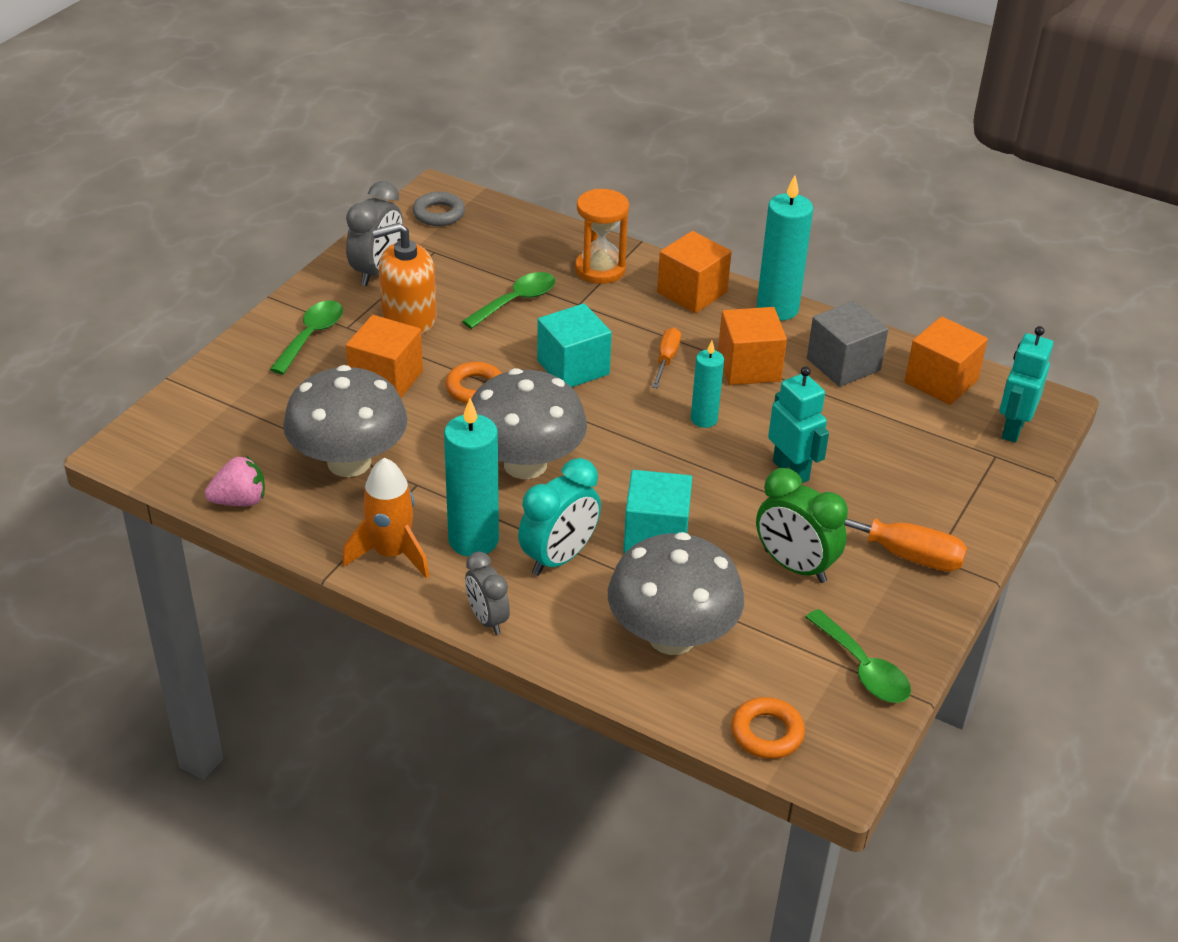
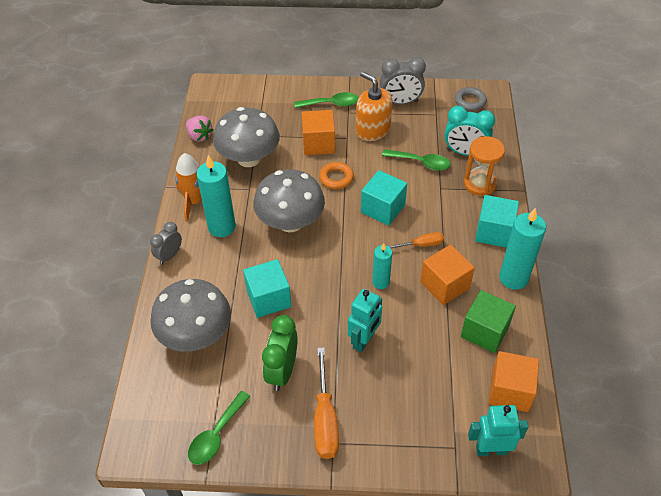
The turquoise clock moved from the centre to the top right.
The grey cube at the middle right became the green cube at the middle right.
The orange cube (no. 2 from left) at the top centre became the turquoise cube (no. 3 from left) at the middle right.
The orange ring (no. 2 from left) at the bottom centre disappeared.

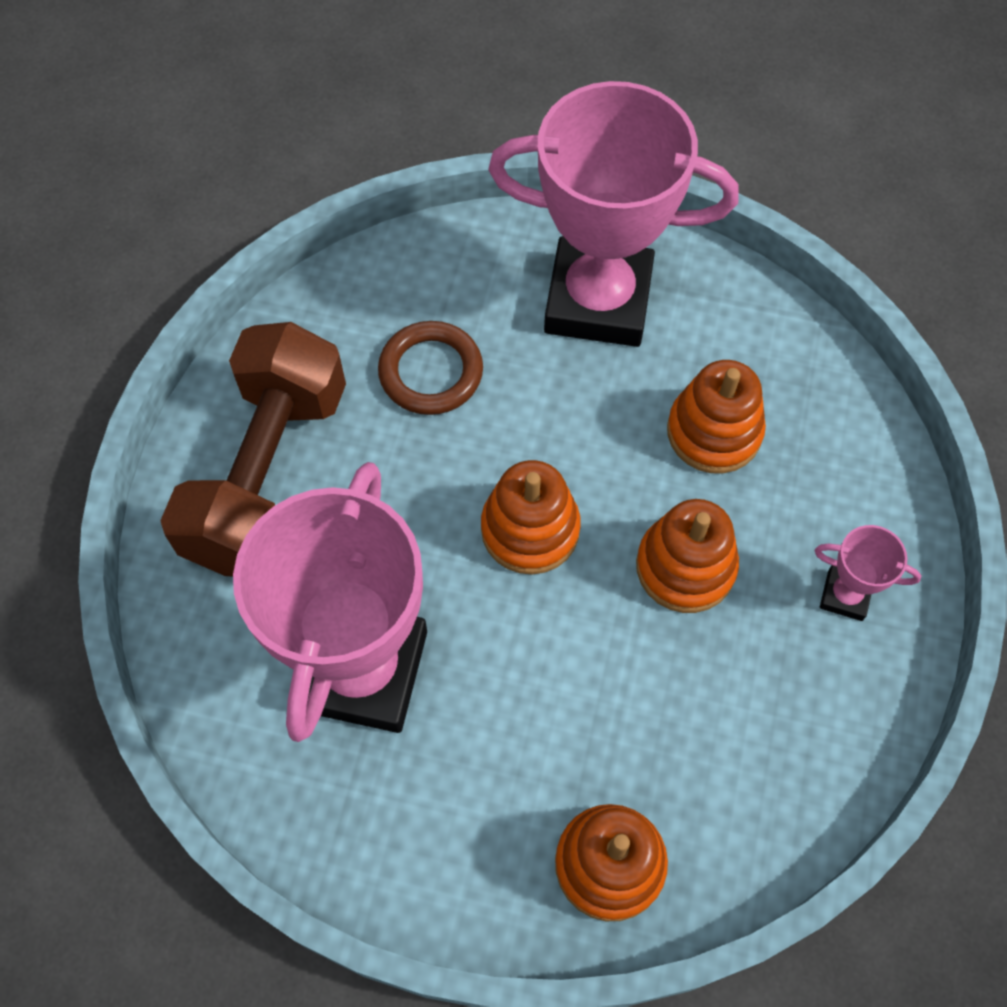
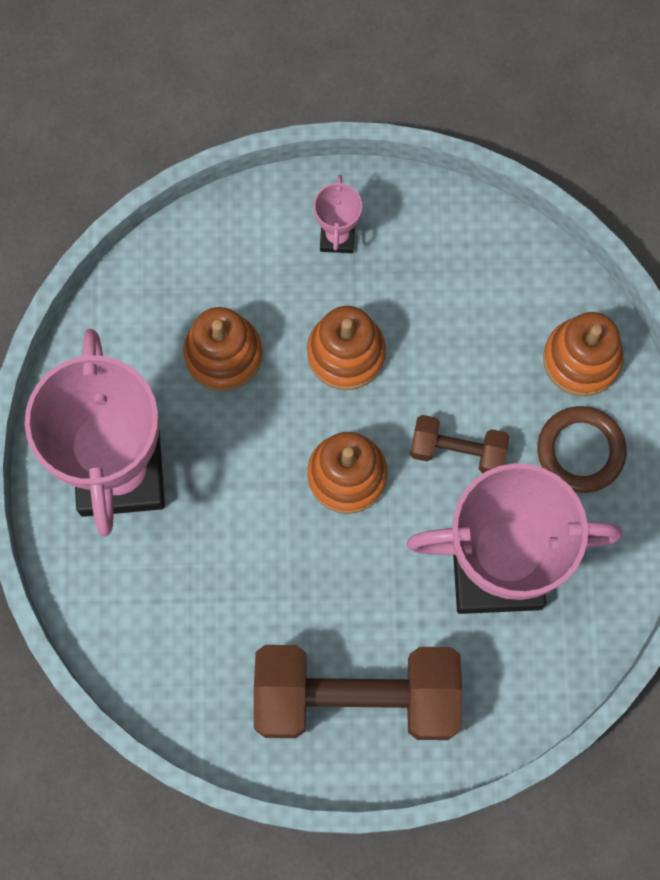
The brown dumbbell (no. 2 from left) at the middle right appeared.
The brown ring moved from the centre to the middle right.

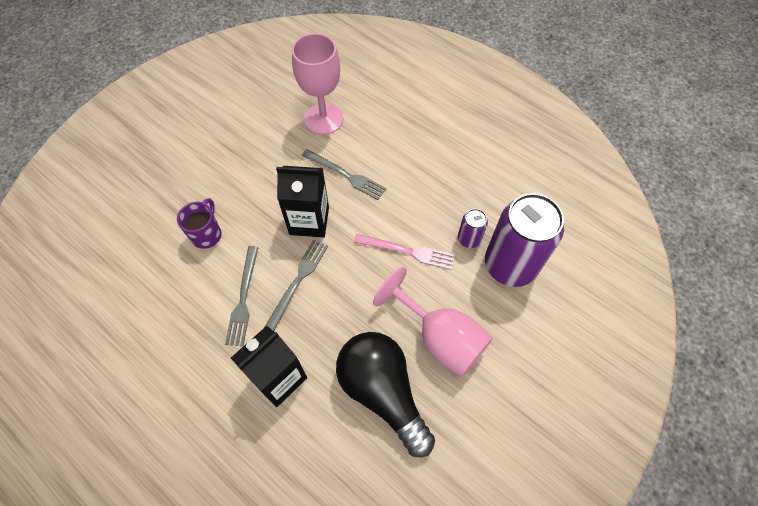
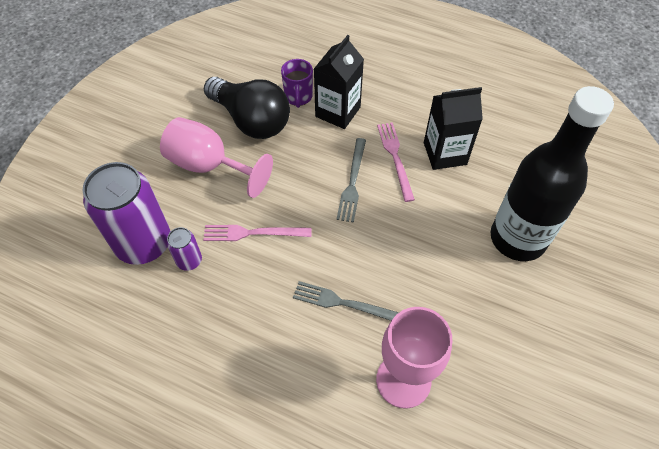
The purple mug moved from the middle left to the top centre.
The grey fork (no. 1 from left) at the middle left became the pink fork (no. 2 from left) at the centre.
The black carton (no. 2 from left) moved from the centre to the top right.
The black bottle at the middle right appeared.

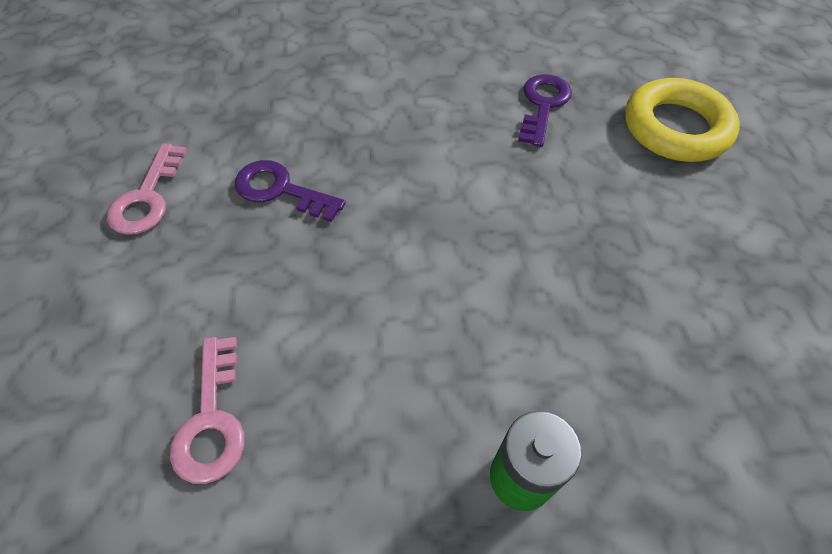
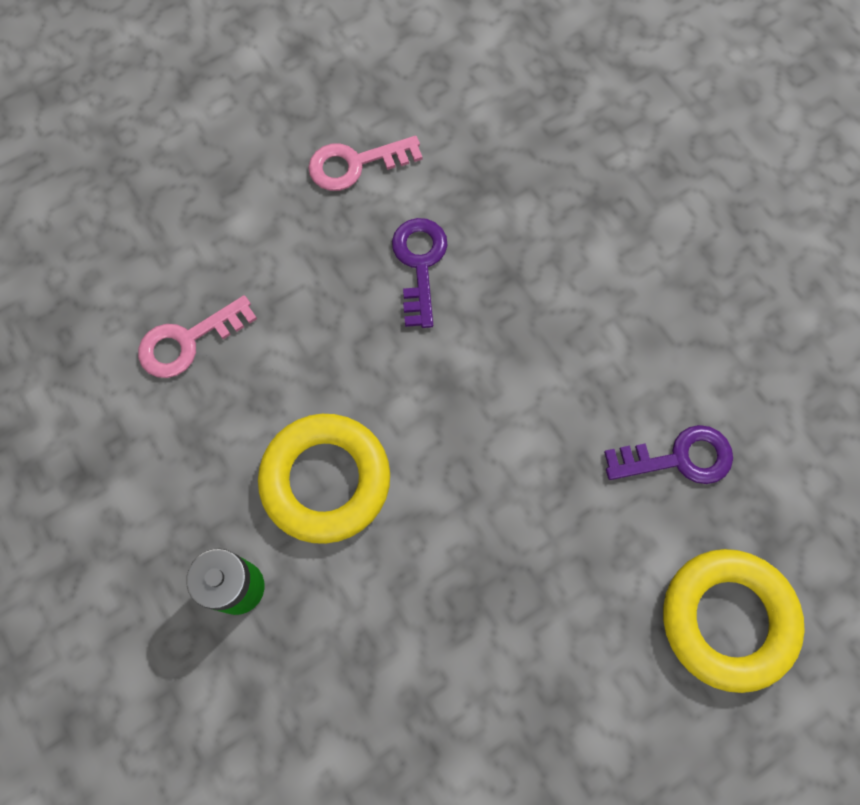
The yellow ring (no. 1 from left) at the centre appeared.

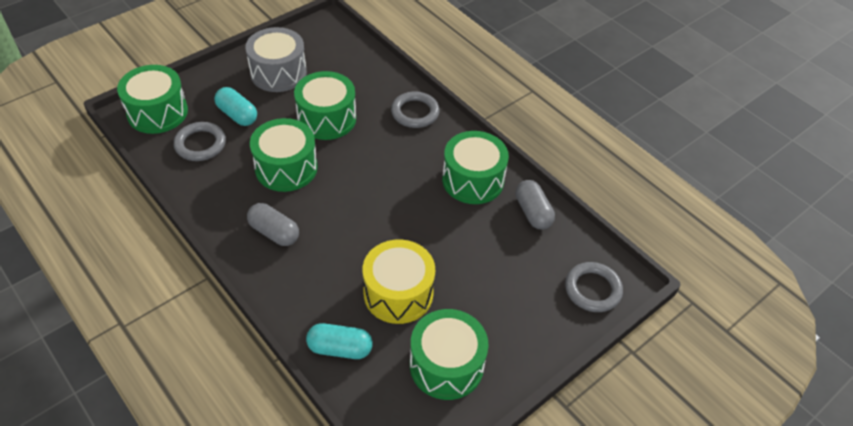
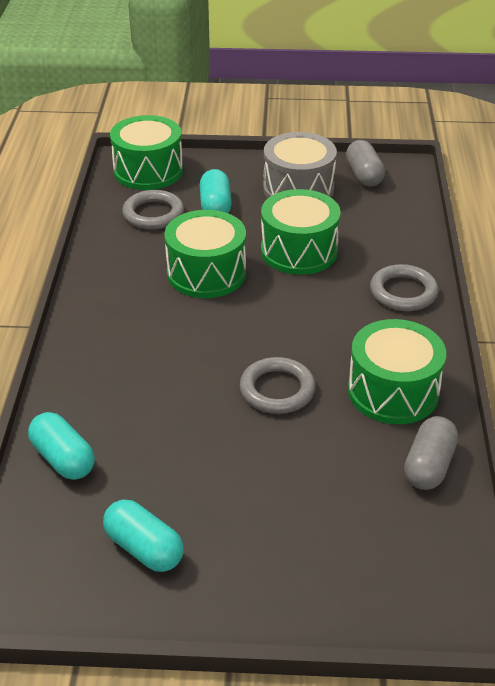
The green drum (no. 4 from left) at the bottom centre was replaced by the turquoise capsule (no. 2 from left) at the bottom left.
The grey ring (no. 3 from left in the first image) moved from the bottom right to the centre.
The grey capsule (no. 1 from left) moved from the middle left to the top right.
The yellow drum at the centre disappeared.

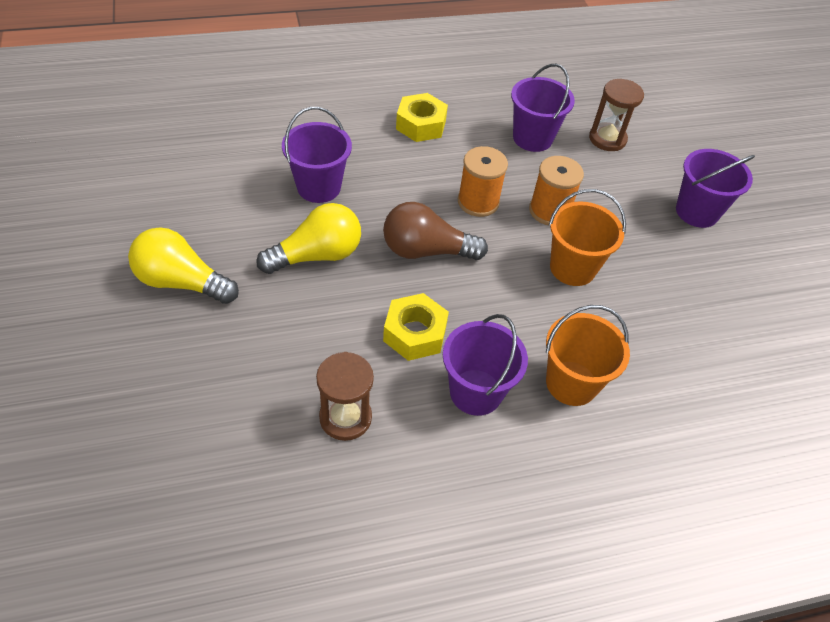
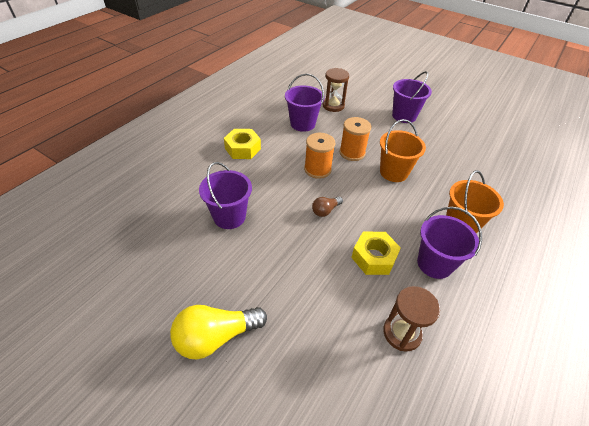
The brown light bulb at the centre changed to 0.52 times the size.
The yellow light bulb (no. 2 from left) at the centre disappeared.

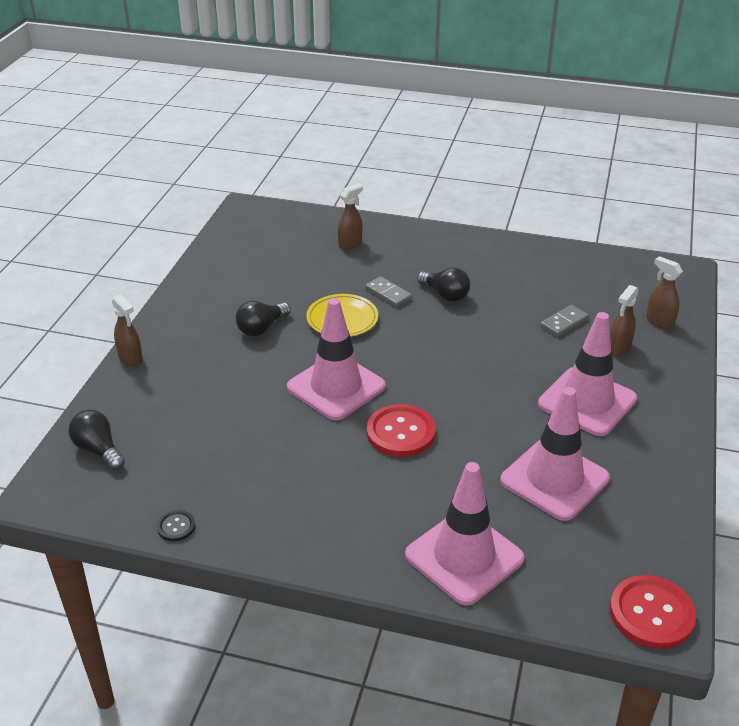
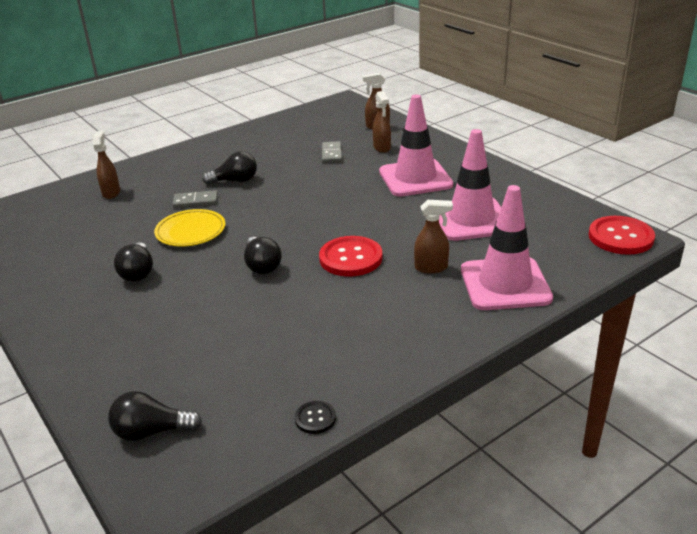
The pink traffic cone (no. 1 from left) at the centre was replaced by the black light bulb (no. 4 from left) at the centre.
The brown spray bottle (no. 1 from left in the first image) moved from the middle left to the centre.

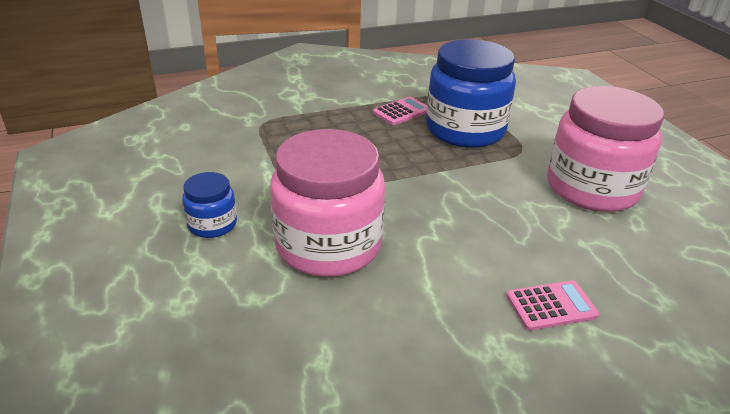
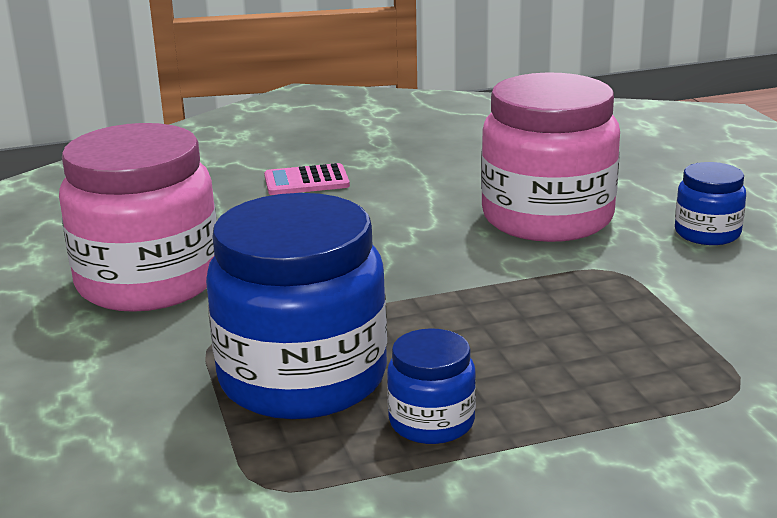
The pink calculator (no. 1 from left) at the top centre was replaced by the blue jar (no. 2 from left) at the bottom centre.

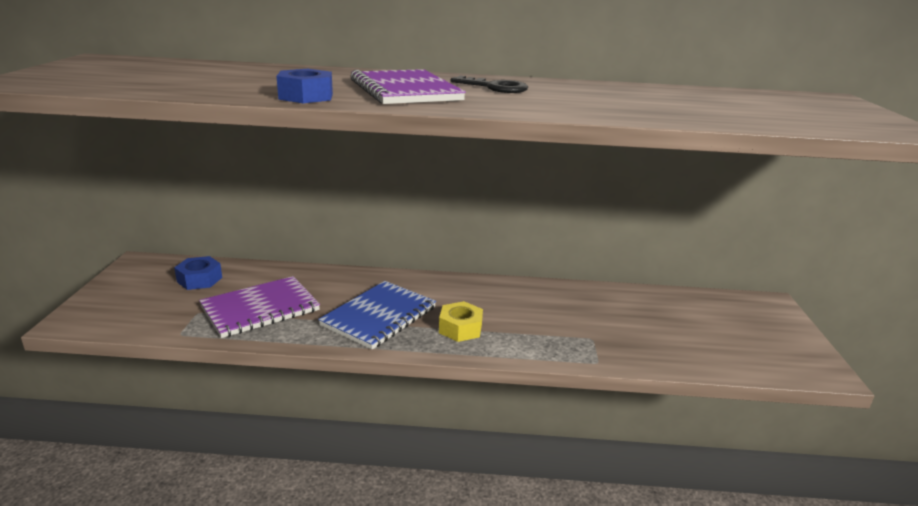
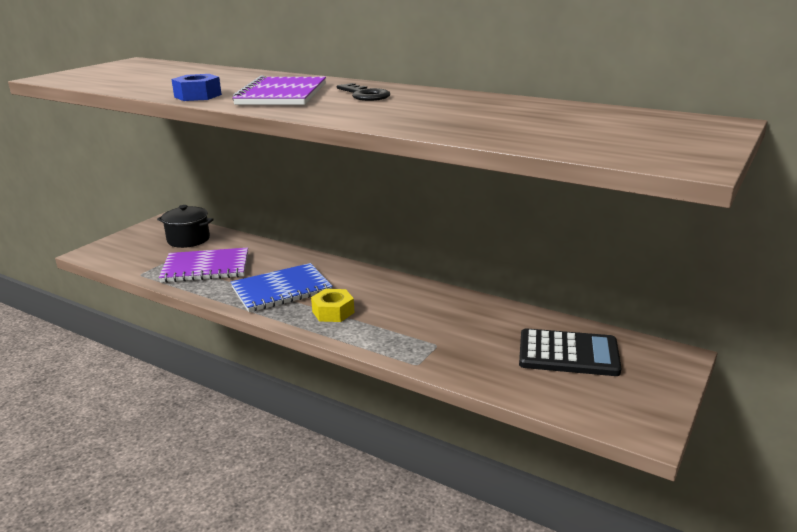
The blue nut (no. 1 from left) at the middle left was replaced by the black pot at the middle left.
The black calculator at the middle right appeared.

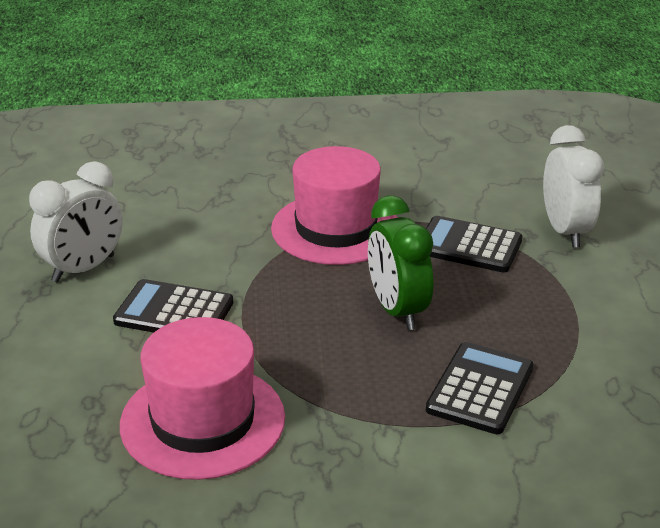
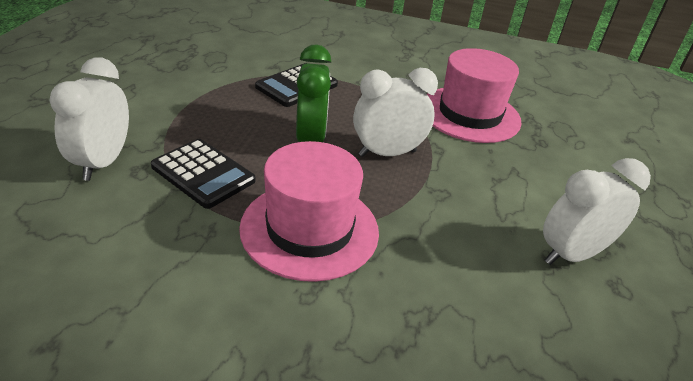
The white clock (no. 2 from left) at the top centre appeared.
The black calculator (no. 1 from left) at the middle left disappeared.

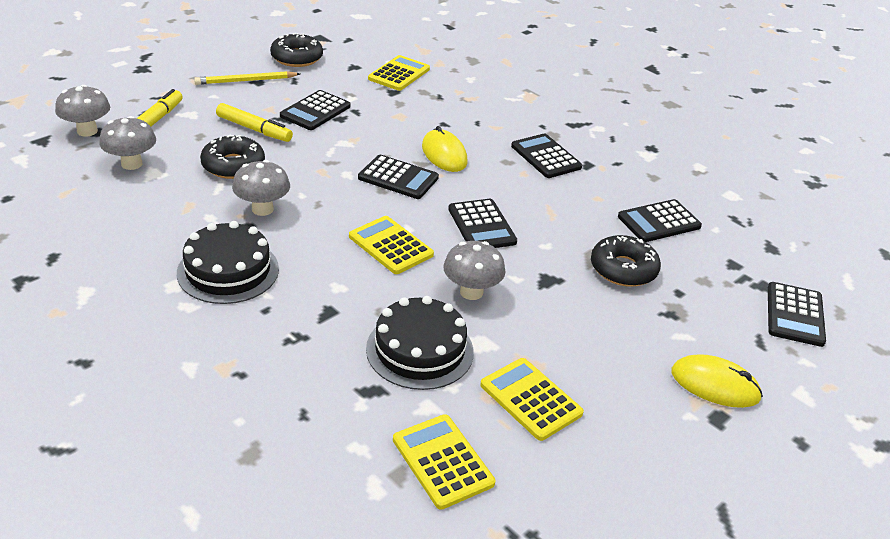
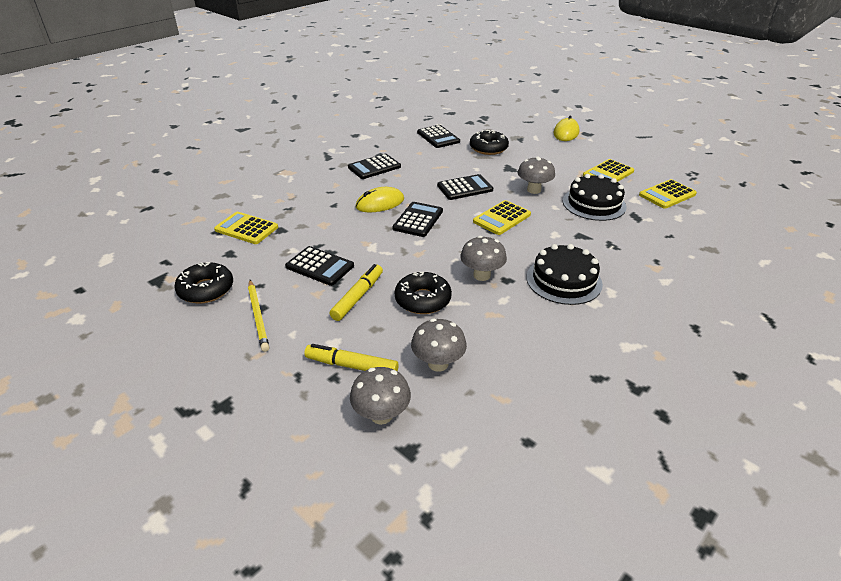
The black calculator (no. 6 from left) at the middle right disappeared.

